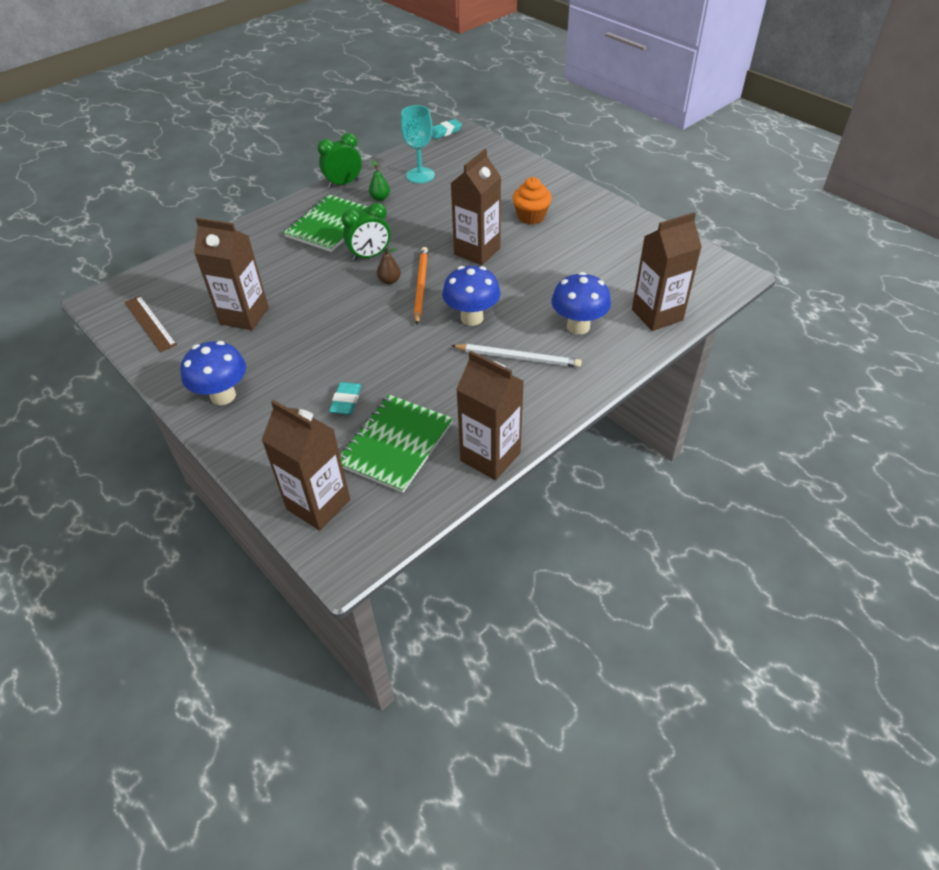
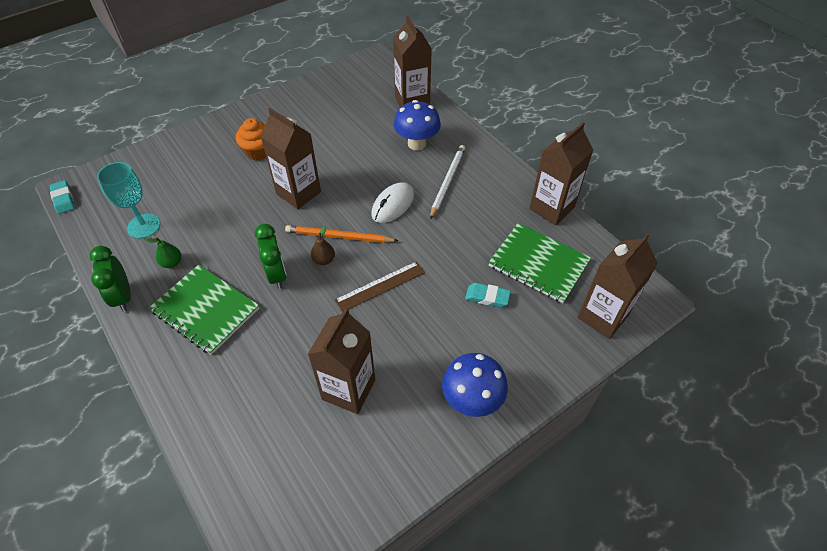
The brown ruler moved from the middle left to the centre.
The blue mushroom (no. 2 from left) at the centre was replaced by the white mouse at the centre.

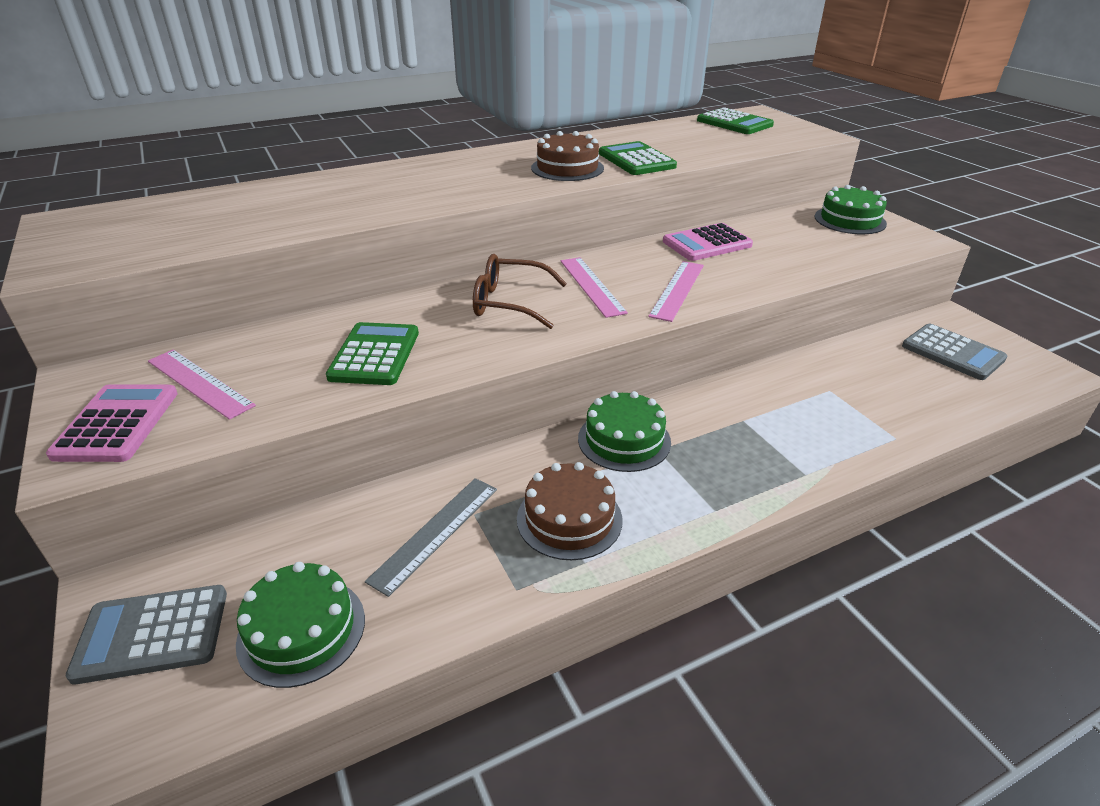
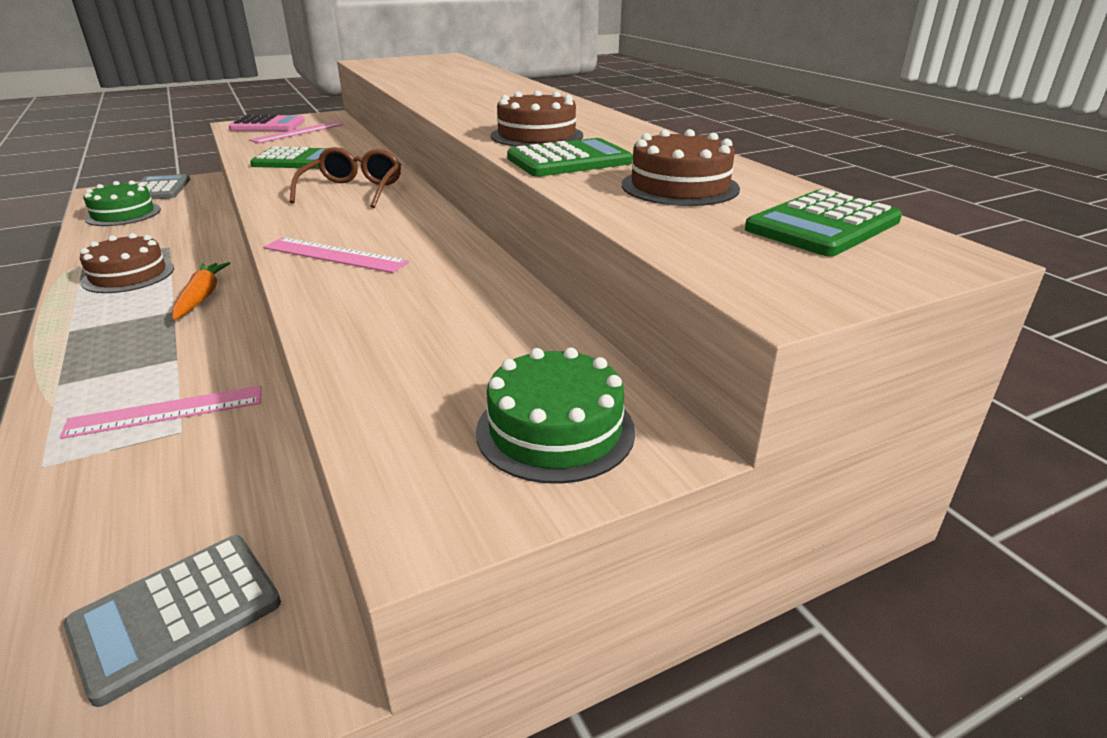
The pink ruler (no. 2 from left in the first image) moved from the centre to the middle left.
The green cake (no. 2 from left) at the centre was replaced by the orange carrot at the middle left.
The brown cake (no. 3 from left) at the top centre appeared.
The grey ruler at the centre disappeared.
The pink calculator (no. 2 from left) at the top centre disappeared.

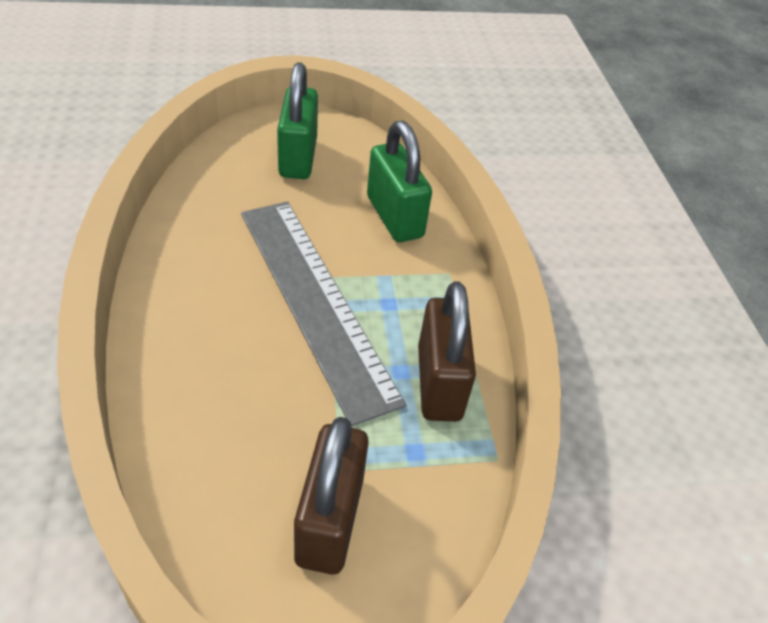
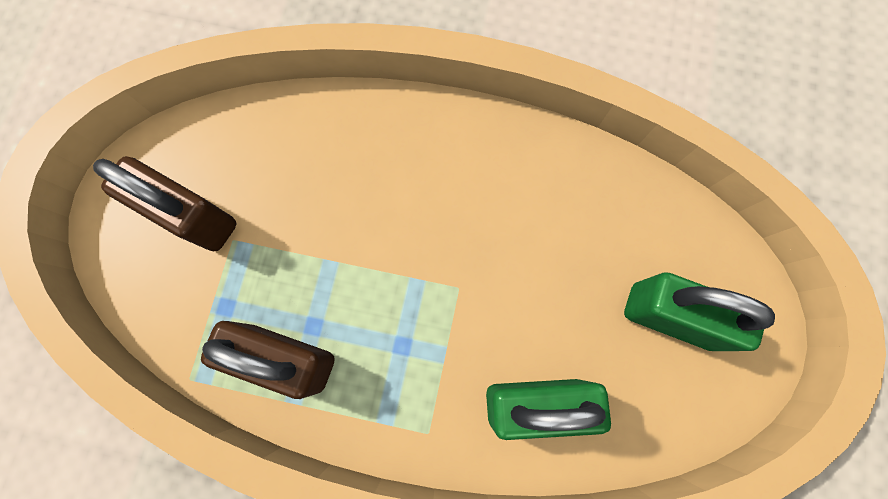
The grey ruler at the centre disappeared.

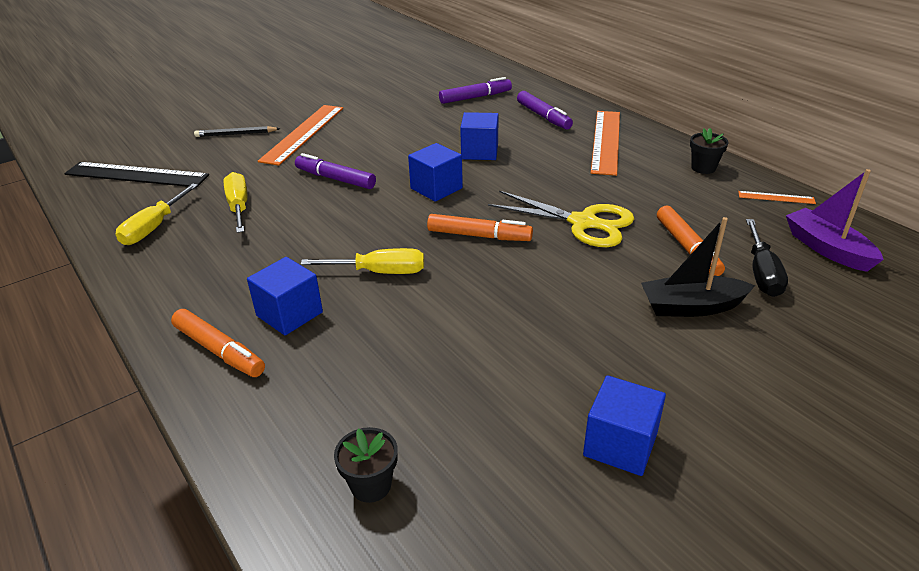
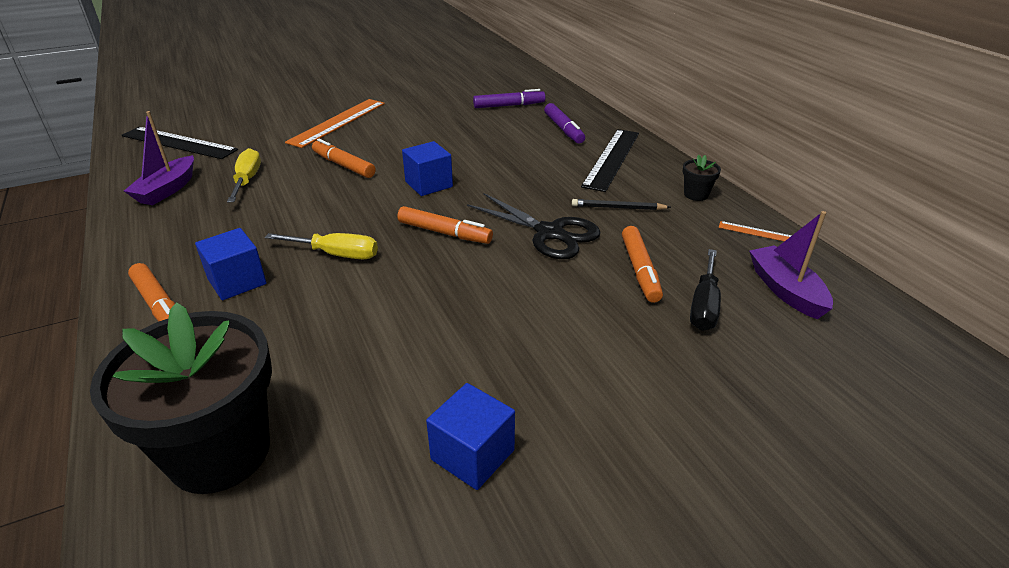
The black flower pot (no. 1 from left) at the bottom centre changed to 2.46 times the size.
The yellow screwdriver (no. 1 from left) at the middle left was replaced by the purple boat (no. 1 from left) at the top left.
The purple marker (no. 1 from left) at the top centre became the orange marker (no. 2 from left) at the top centre.
The yellow scissors at the centre became the black scissors at the centre.
The black pencil moved from the top left to the centre.
The orange ruler (no. 2 from left) at the top centre became the black ruler (no. 2 from left) at the top centre.
The blue cube (no. 3 from left) at the top centre disappeared.
The black boat at the middle right disappeared.

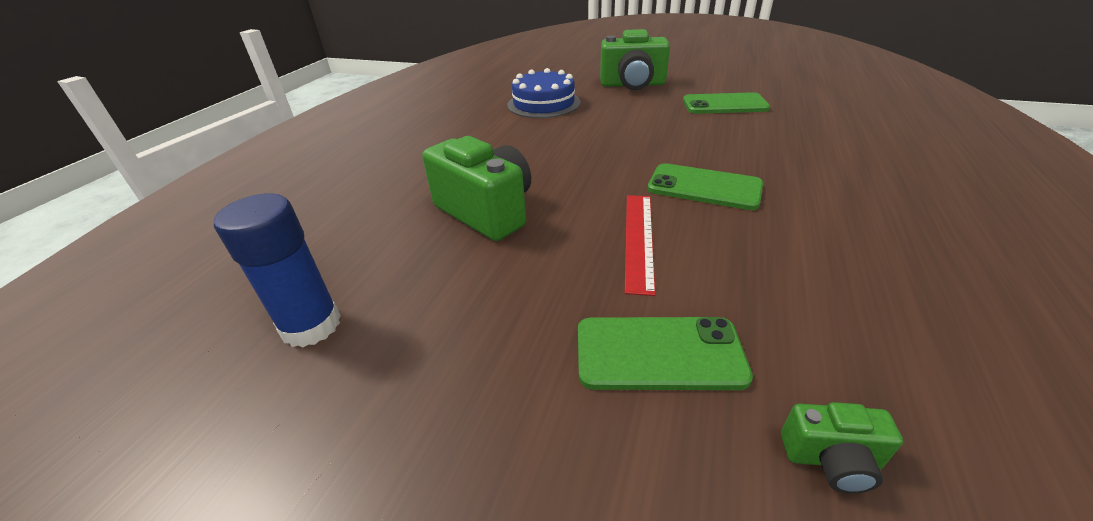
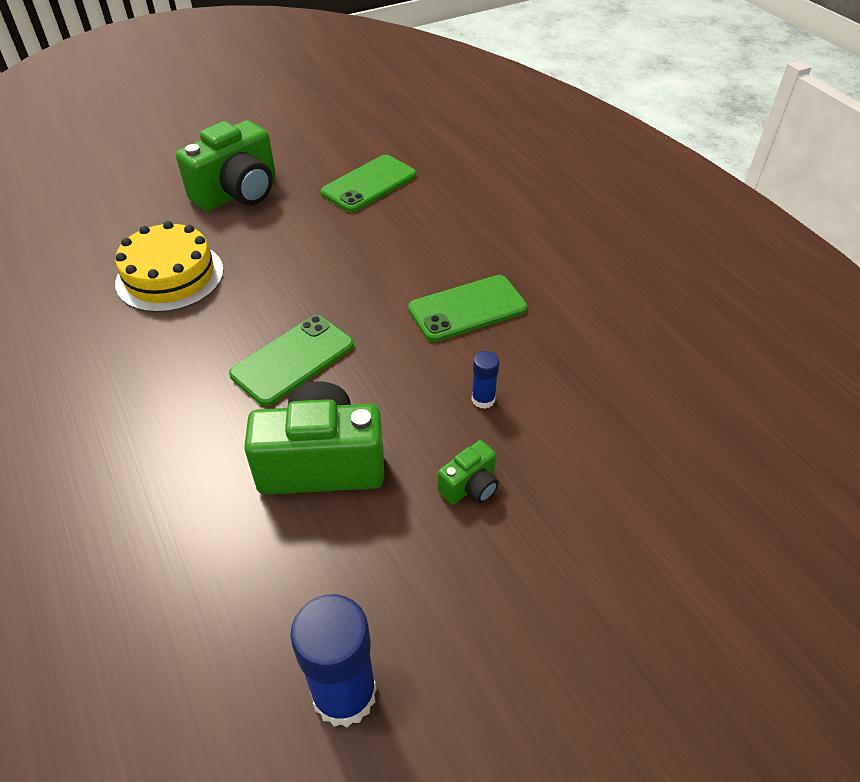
The blue cake at the top centre became the yellow cake at the middle left.
The green phone (no. 1 from left) moved from the bottom centre to the centre.
The green camera (no. 3 from left) moved from the bottom right to the centre.
The red ruler at the centre was replaced by the blue glue stick (no. 2 from left) at the centre.

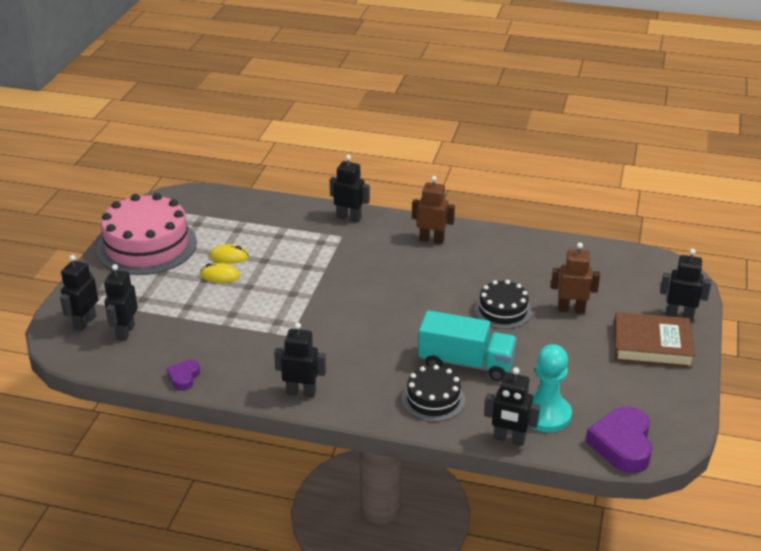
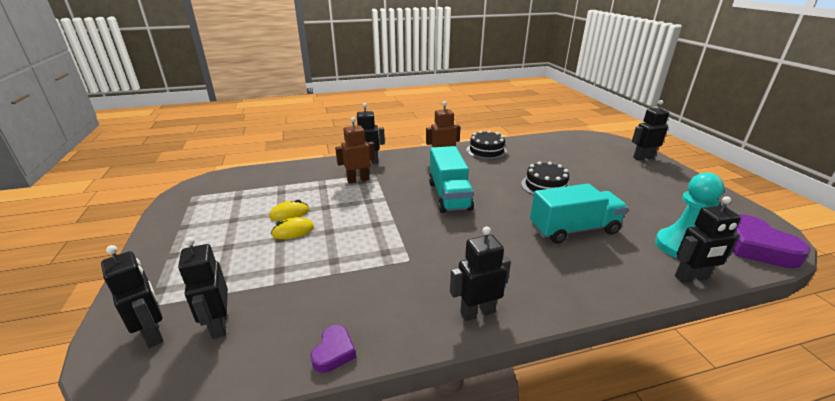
The black robot (no. 1 from left) at the middle left turned 150 degrees clockwise.
The purple heart (no. 1 from left) at the bottom left turned 150 degrees counterclockwise.
The brown robot (no. 2 from left in the first image) moved from the middle right to the centre.
The turquoise truck (no. 1 from left) at the centre appeared.
The black cake (no. 1 from left) moved from the bottom centre to the centre.
The pink cake at the middle left disappeared.
The brown book at the middle right disappeared.

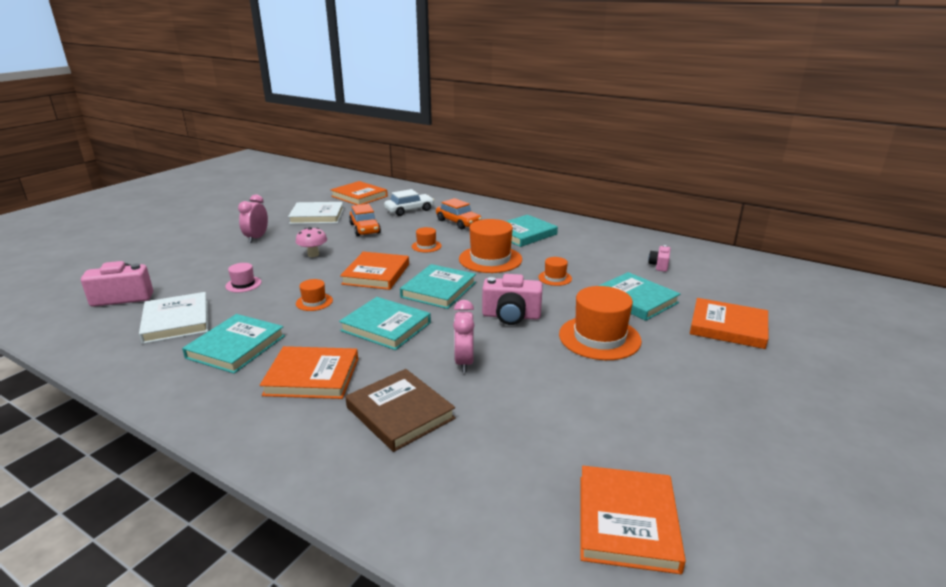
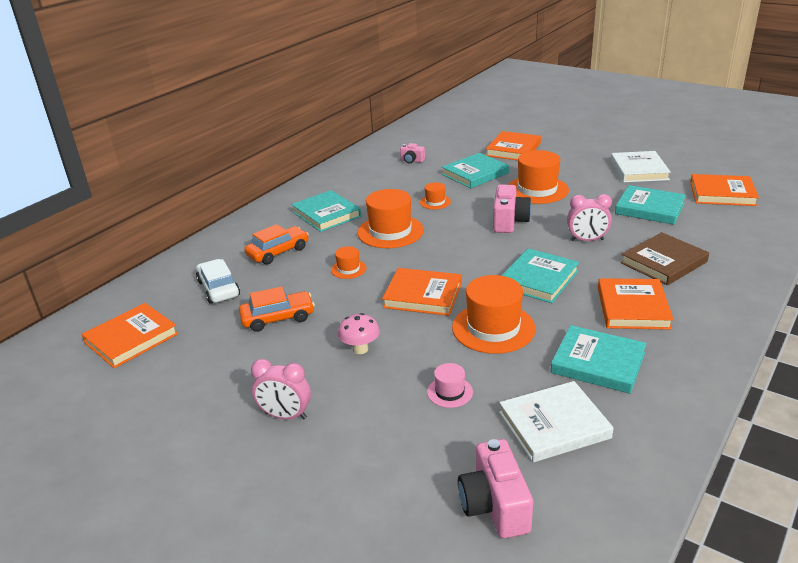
The orange hat (no. 1 from left in the first image) at the middle left changed to 2.01 times the size.
The white book (no. 2 from left) moved from the centre to the top right.
The turquoise book (no. 3 from left in the first image) moved from the centre to the middle right.

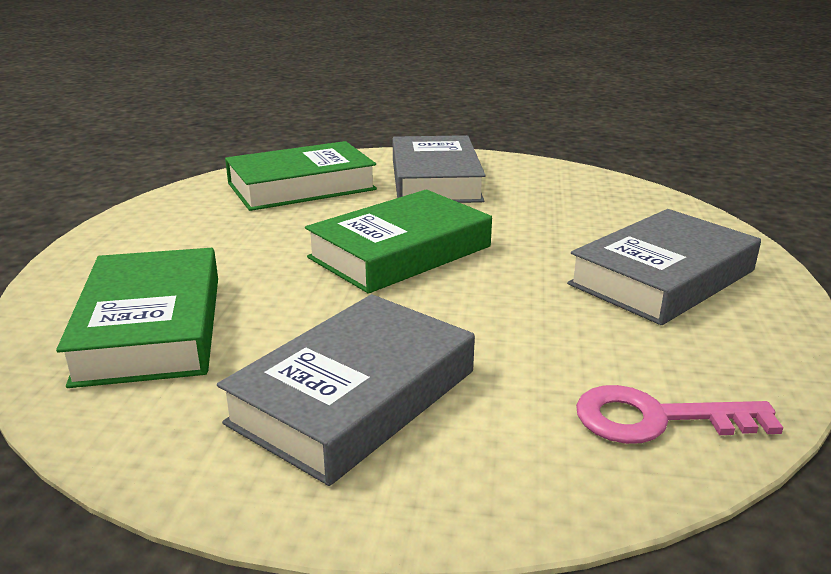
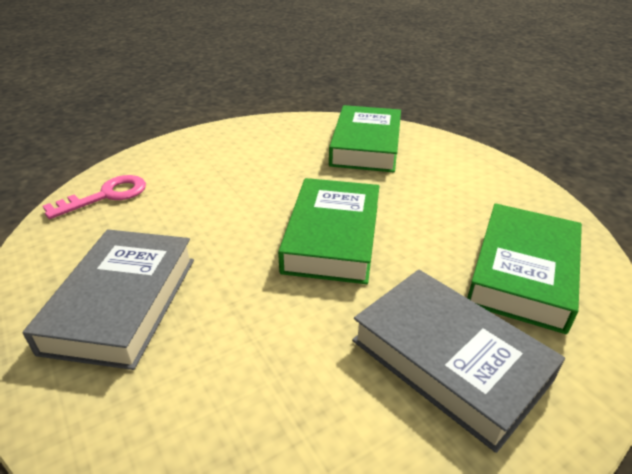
The green book (no. 1 from left in the first image) at the middle left turned 60 degrees clockwise.
The grey book (no. 1 from left) at the bottom centre disappeared.

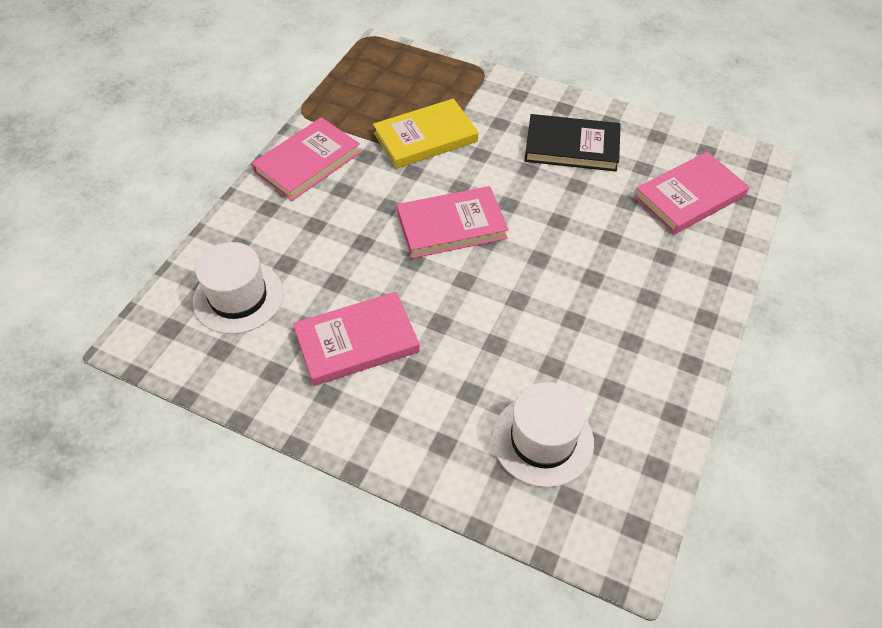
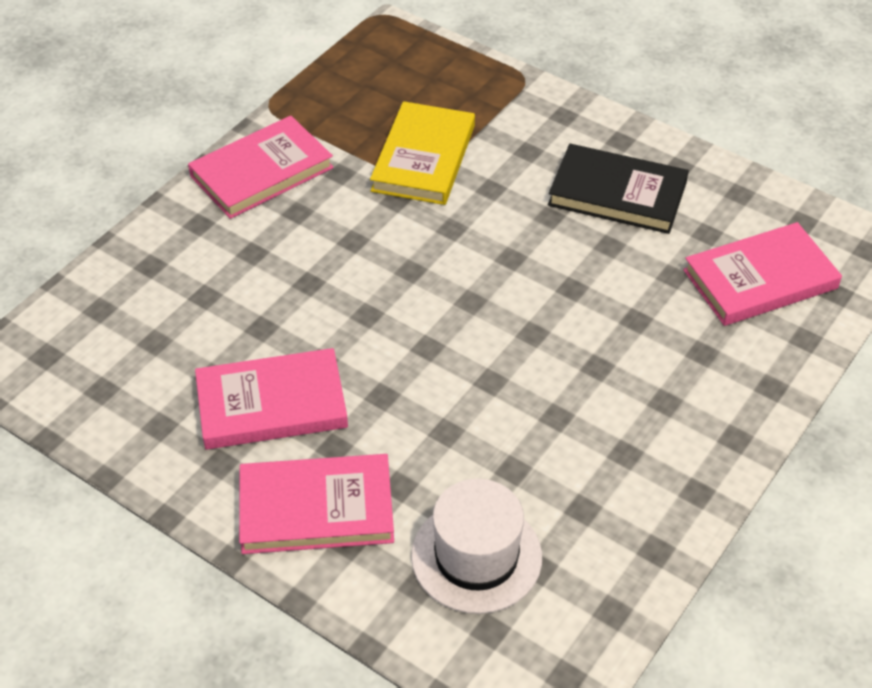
The pink book (no. 3 from left) moved from the centre to the bottom centre.
The yellow book at the top centre turned 60 degrees counterclockwise.
The white hat (no. 1 from left) at the middle left disappeared.

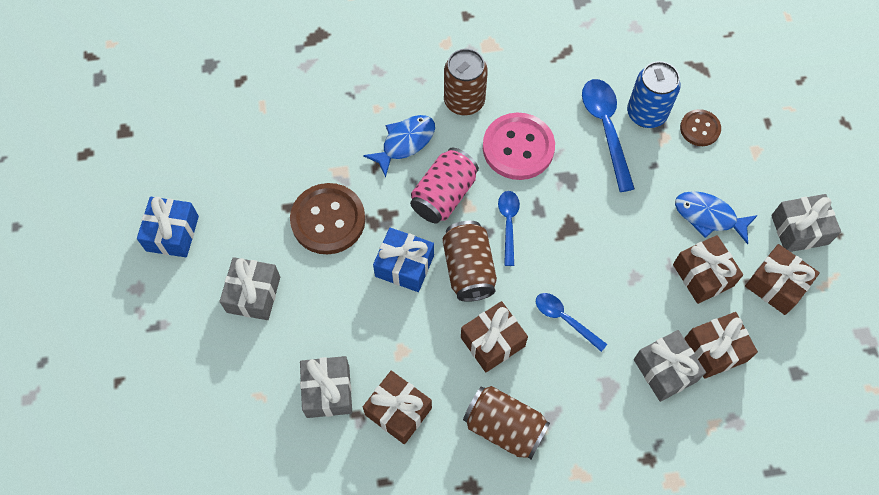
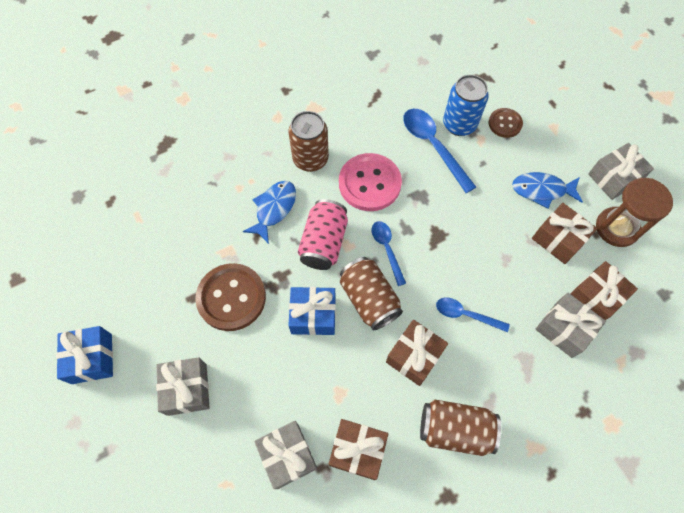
The brown gift (no. 5 from left) at the middle right was replaced by the brown hourglass at the middle right.

